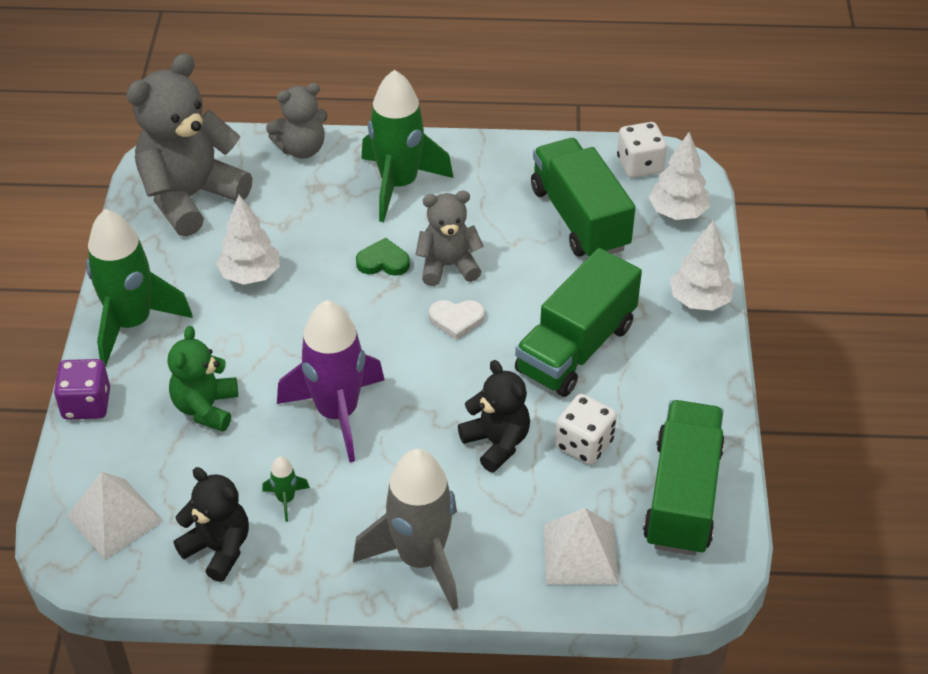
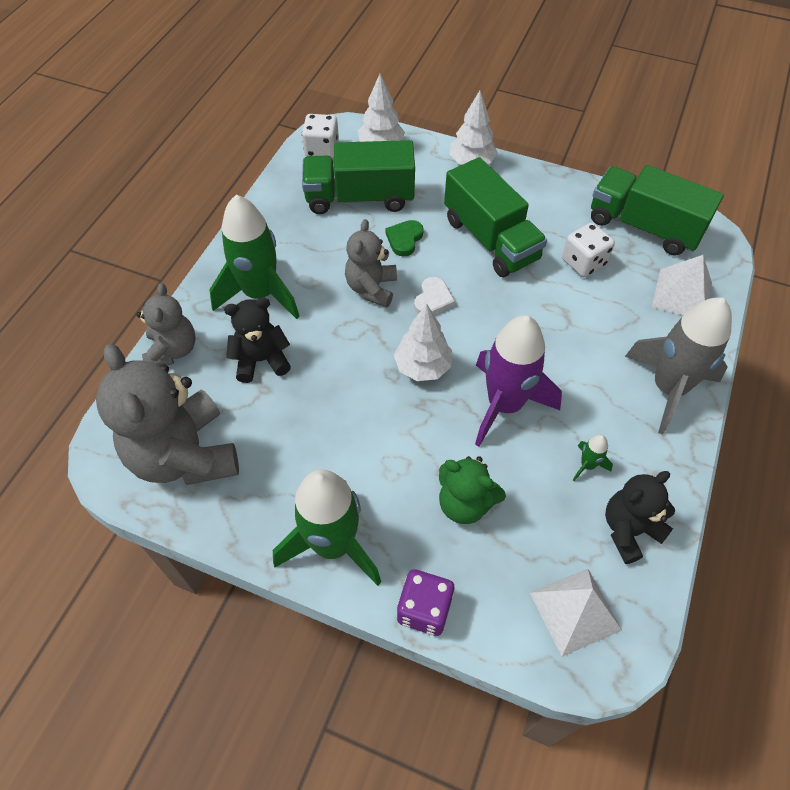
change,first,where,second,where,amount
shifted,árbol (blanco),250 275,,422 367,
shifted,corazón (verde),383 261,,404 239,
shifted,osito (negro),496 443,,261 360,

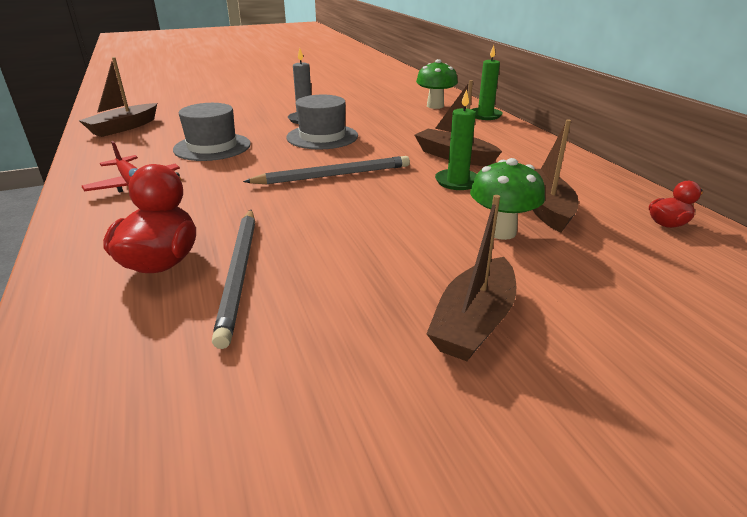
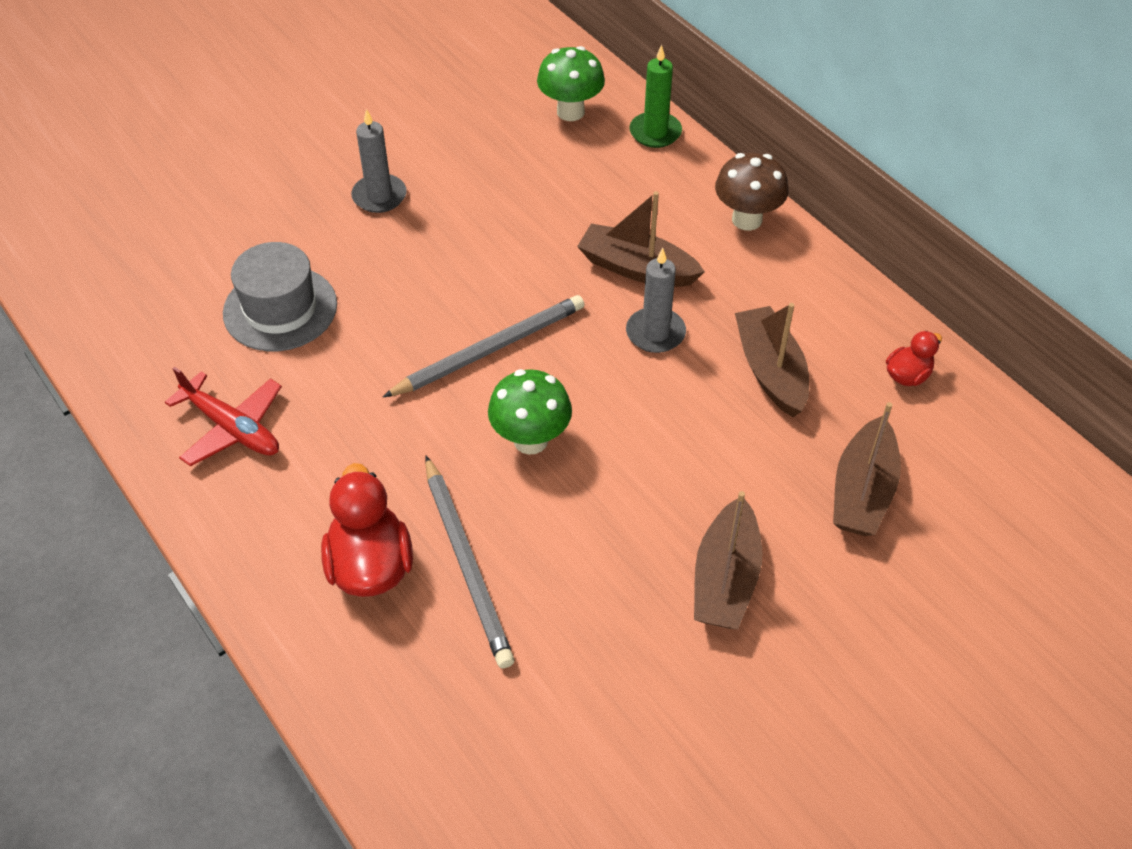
change,first,where,second,where,amount
shifted,barco (marrón),123 128,,862 491,
repainted,vela (verde),457 182,vela (gris),655 333,
gone,sombrero (gris),322 137,,,
shifted,seta (verde),501 232,,530 440,
new,,,seta (marrón),747 219,

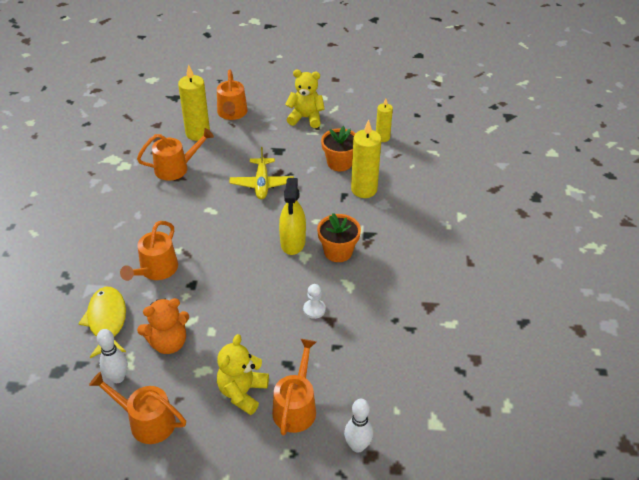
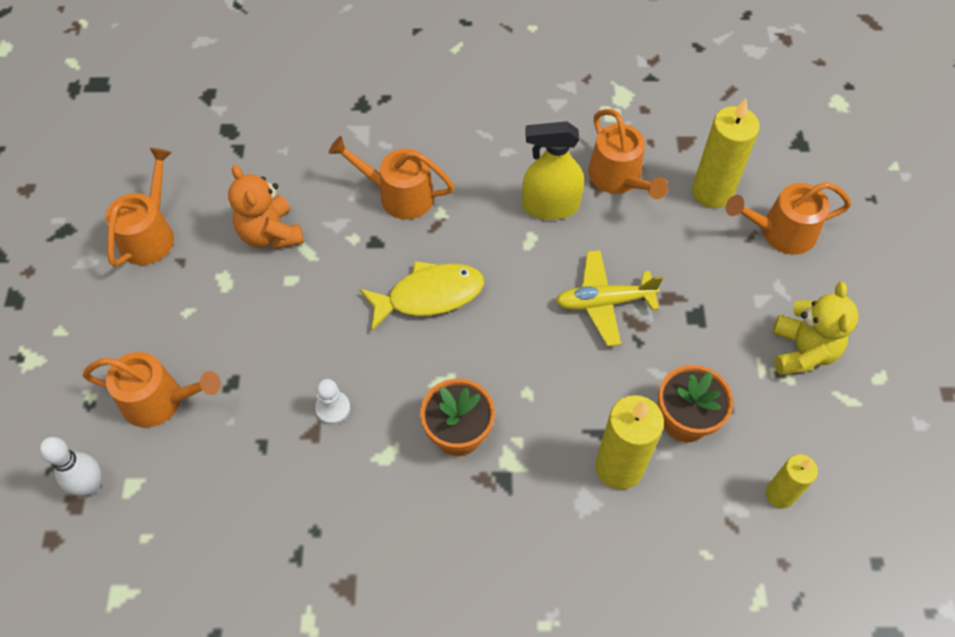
change,first,where,second,where,amount
shifted,pulverizador (amarillo),293 242,,550 206,
shifted,pez (amarillo),107 321,,429 295,
gone,bolo (blanco),118 378,,,
gone,osito (amarillo),242 392,,,

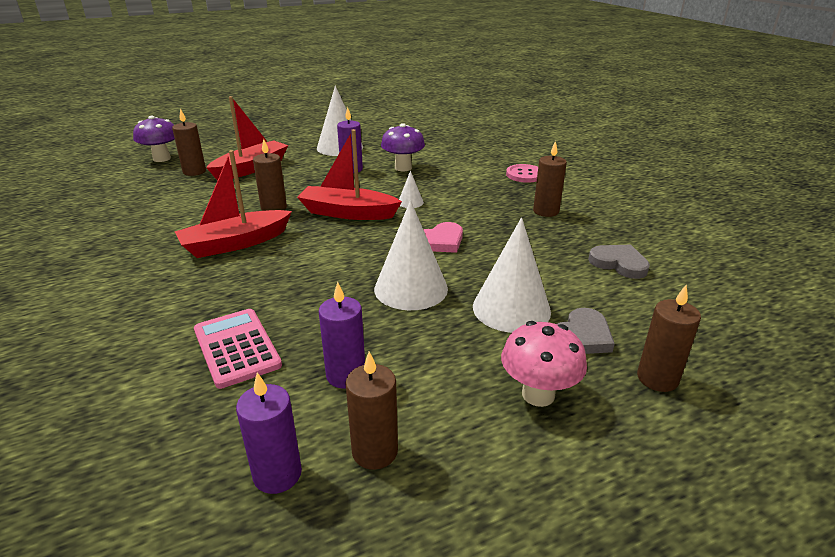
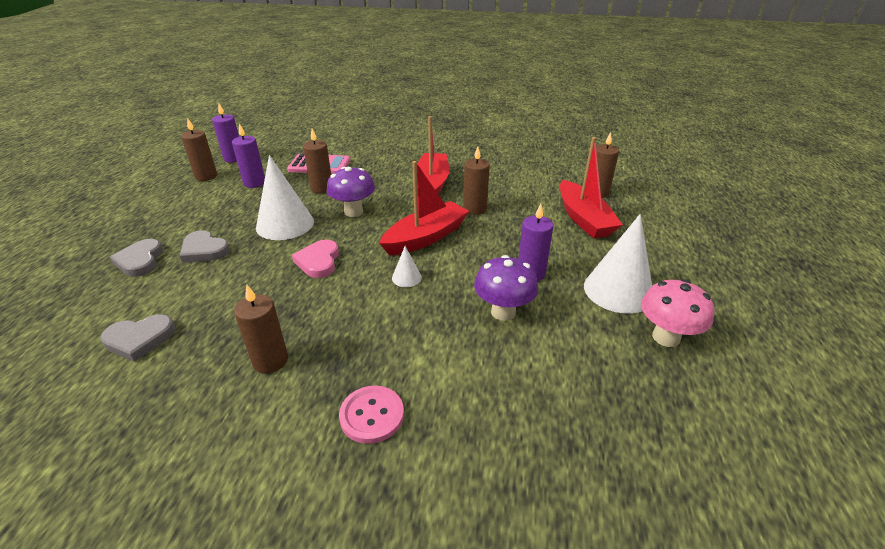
change,first,where,second,where,amount
shifted,seta (morado),162 159,,353 212,
swapped,cono (blanco),511 308,corazón (gris),204 250,
shifted,vela (marrón),657 378,,322 188,
shifted,seta (rosa),538 394,,666 337,

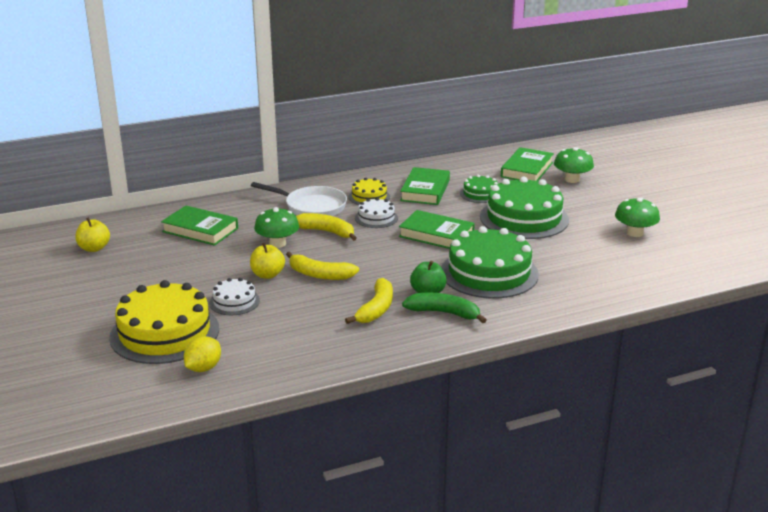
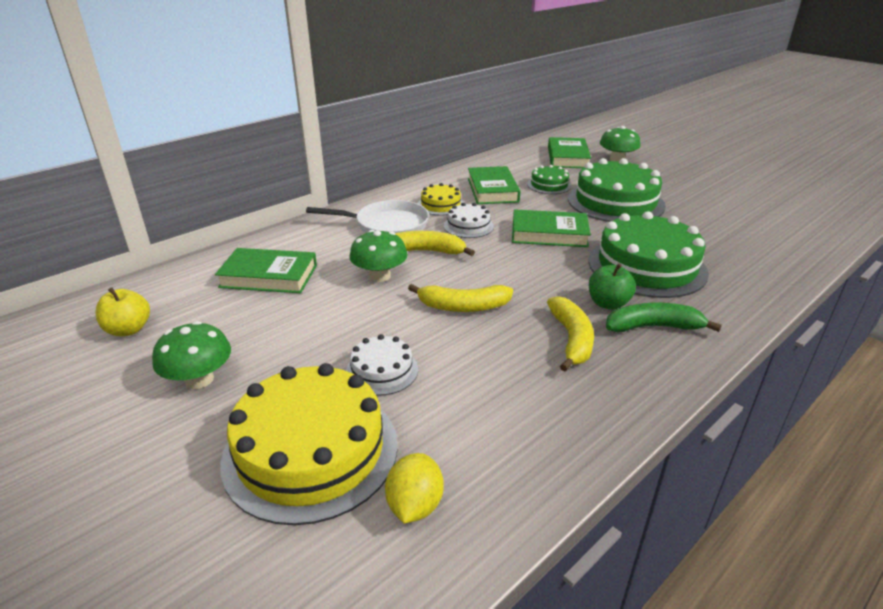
change,first,where,second,where,amount
shifted,seta (verde),635 233,,199 379,
gone,manzana (amarillo),267 275,,,

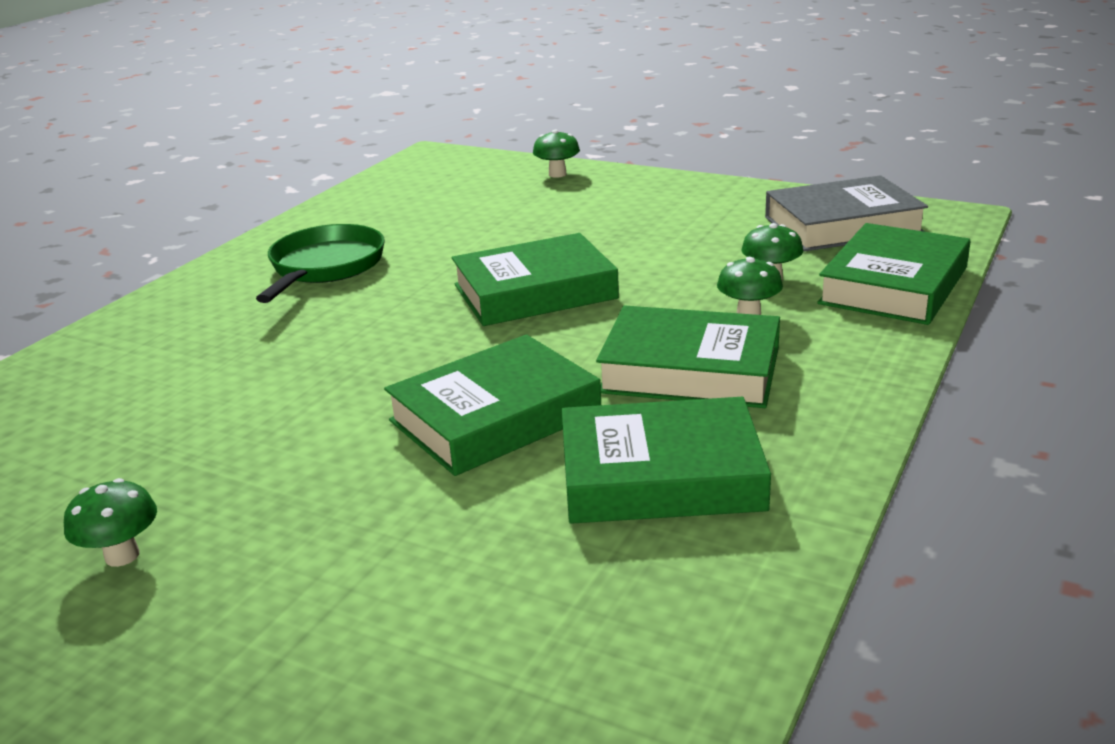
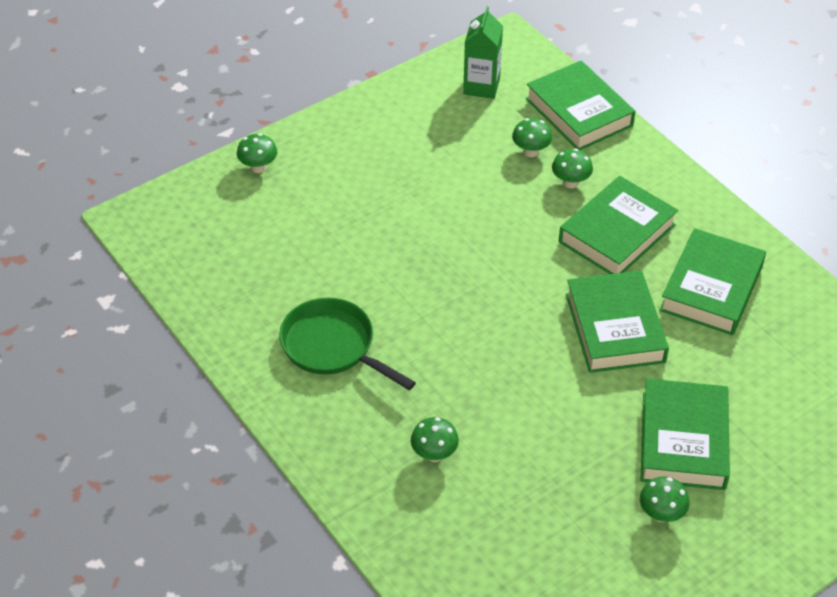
change,first,where,second,where,amount
swapped,libro (gris),842 225,cartón de leche (verde),481 86,
shifted,libro (verde),535 291,,683 440,
new,,,seta (verde),434 454,

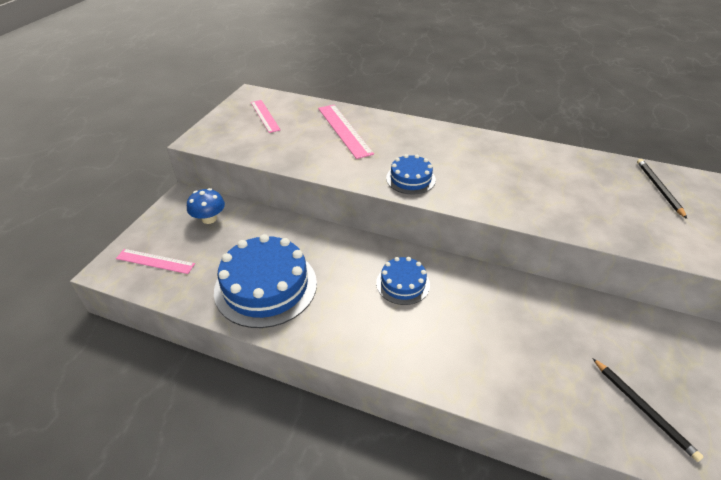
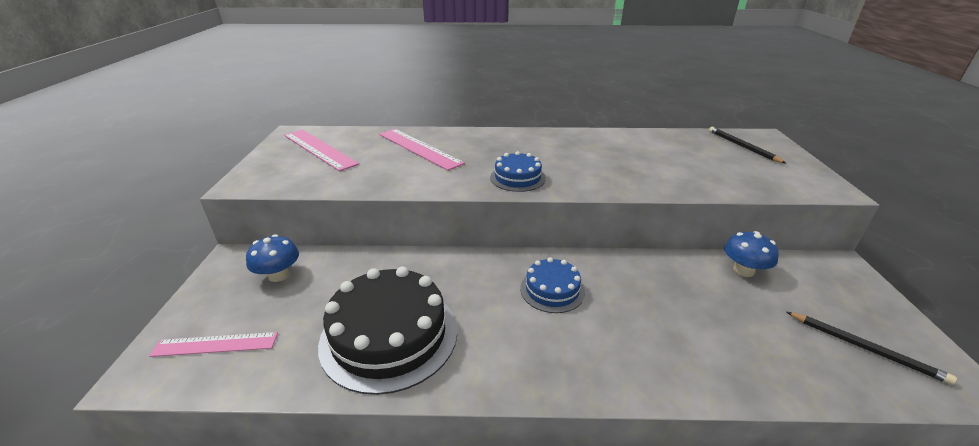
change,first,where,second,where,amount
scaled,regla (rosa),265 116,,319 149,x1.51
repainted,tarta (azul),266 286,tarta (negro),389 335,
new,,,seta (azul),743 270,

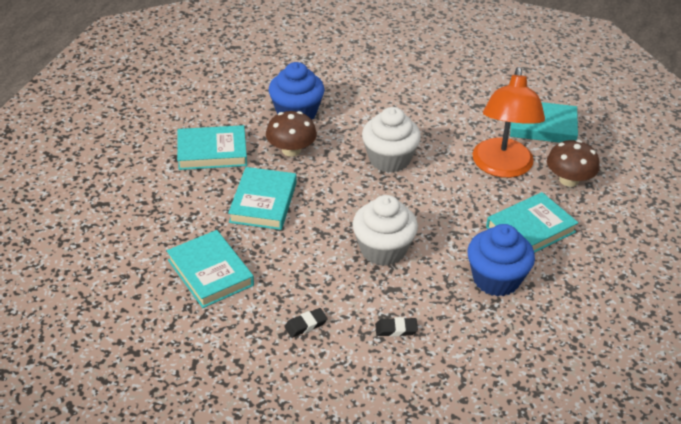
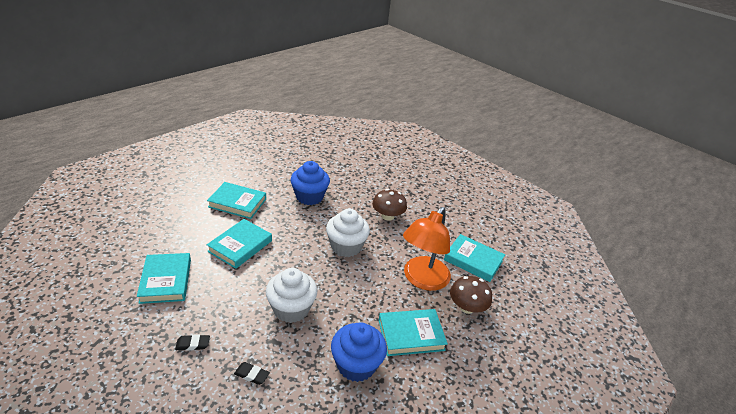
change,first,where,second,where,amount
shifted,seta (marrón),291 150,,387 216,

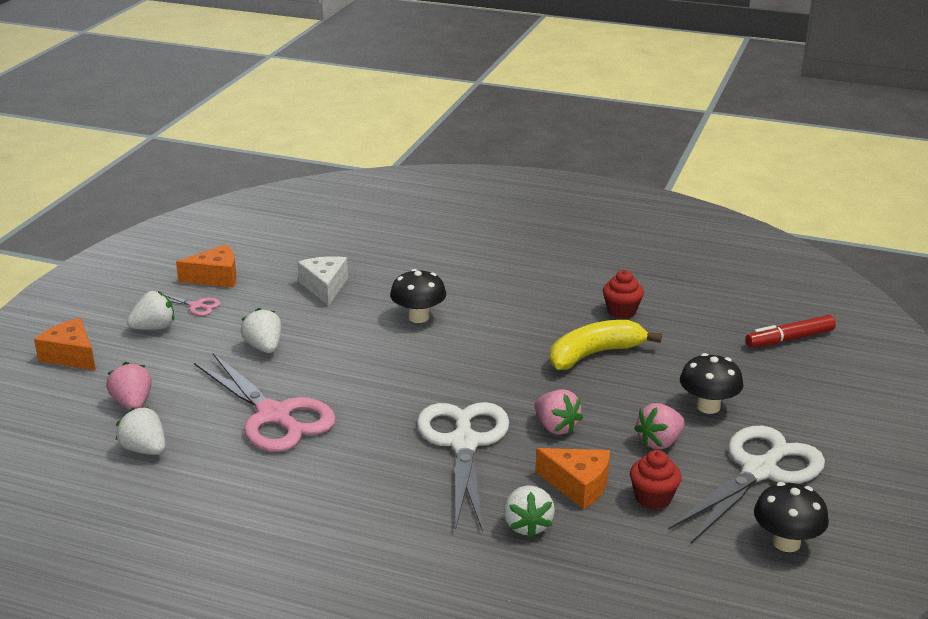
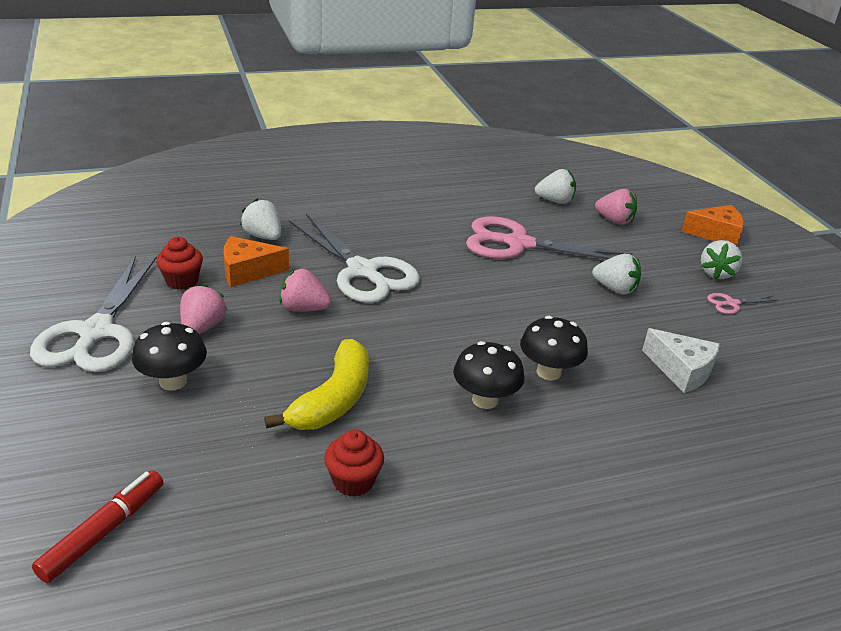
change,first,where,second,where,amount
gone,queso (naranja),215 277,,,
shifted,seta (negro),786 543,,485 400,

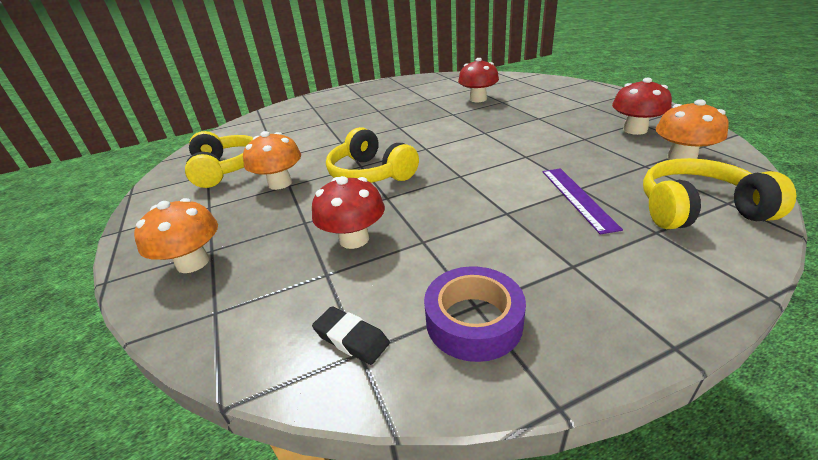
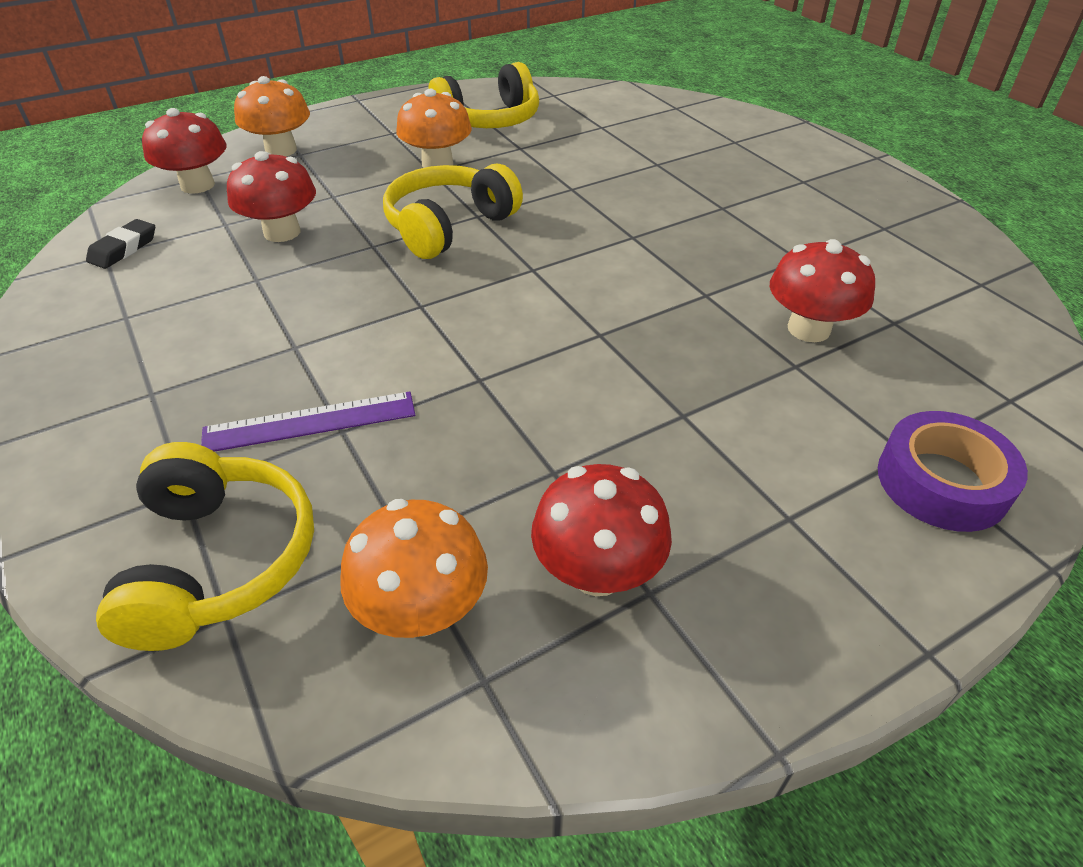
change,first,where,second,where,amount
shifted,cinta adhesiva (morado),473 321,,942 482,
new,,,seta (rojo),197 185,

